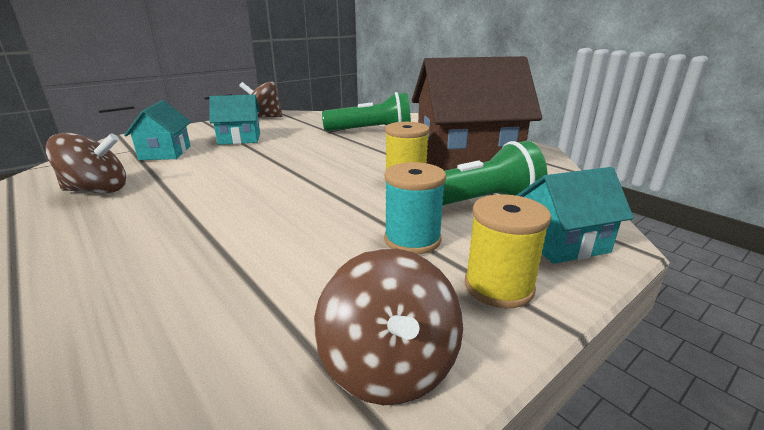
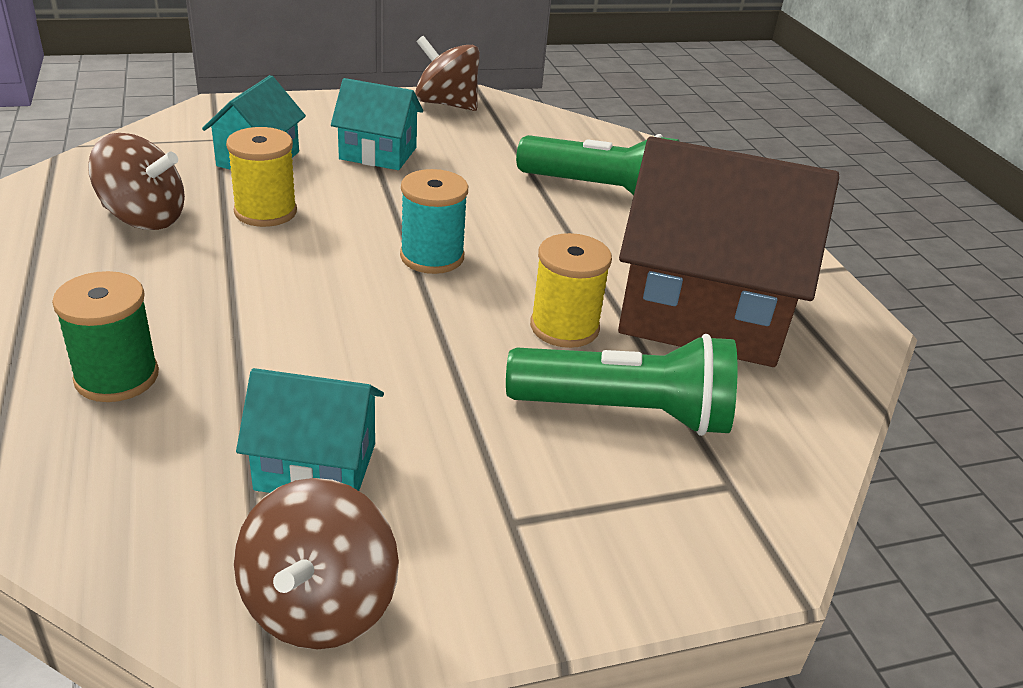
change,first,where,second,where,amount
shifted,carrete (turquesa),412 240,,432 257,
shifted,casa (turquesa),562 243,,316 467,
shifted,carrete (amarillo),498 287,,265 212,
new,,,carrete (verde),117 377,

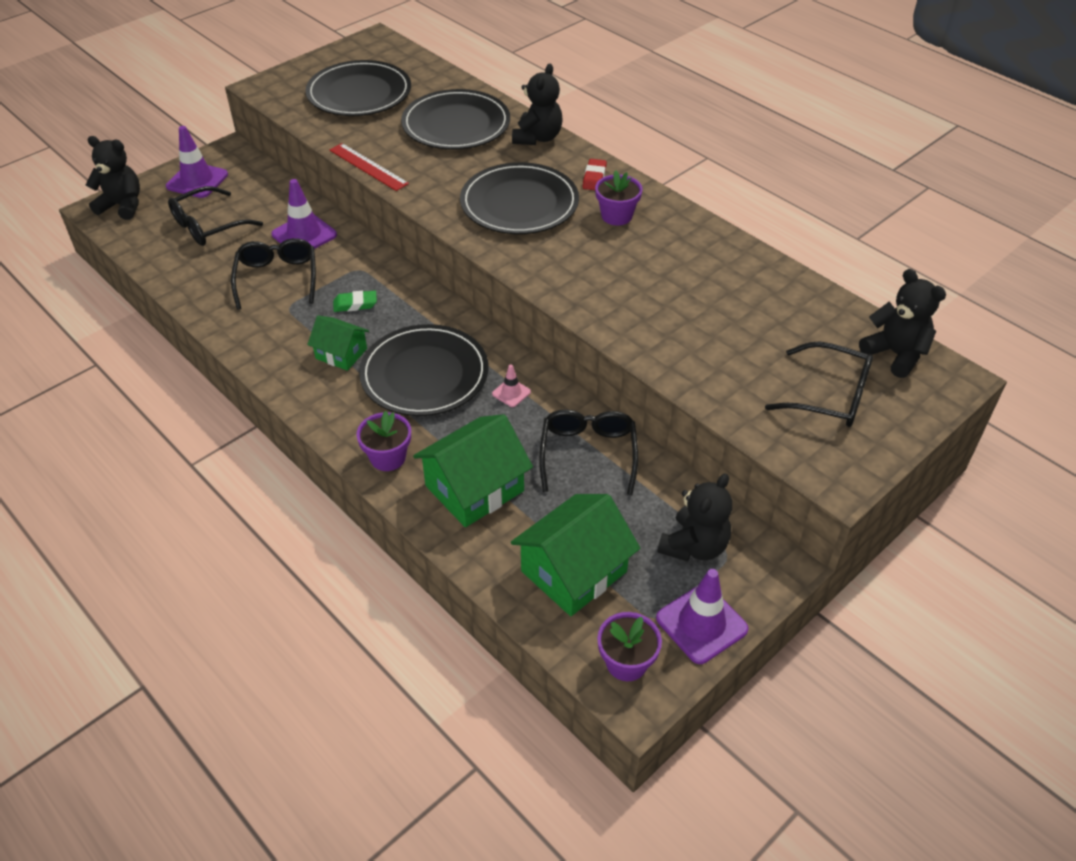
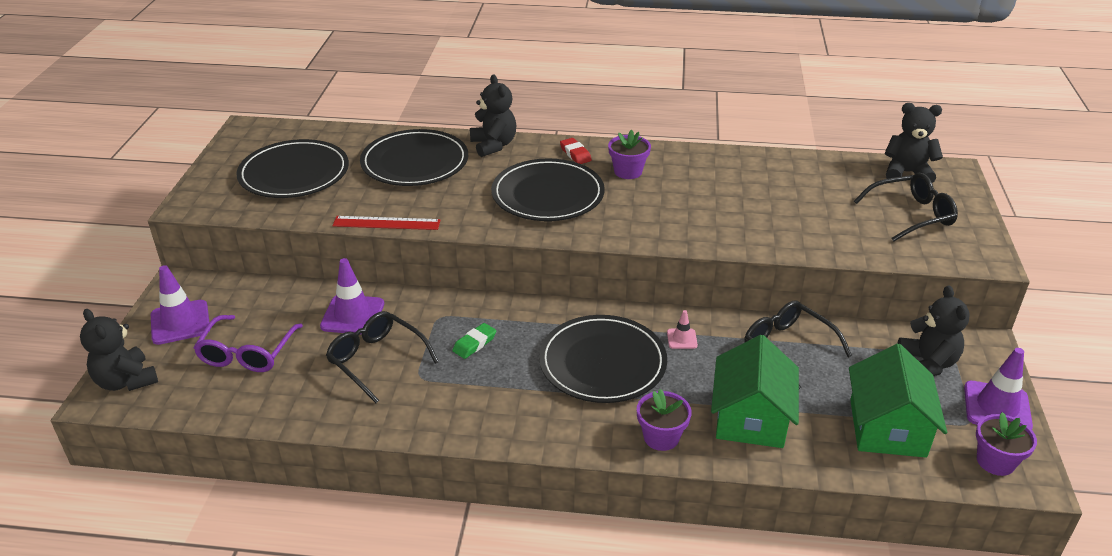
change,first,where,second,where,amount
rotated,osito (negro),122 206,,126 381,105 degrees counterclockwise
repainted,gafas (negro),208 226,gafas (morado),247 353,
gone,casa (verde),341 353,,,

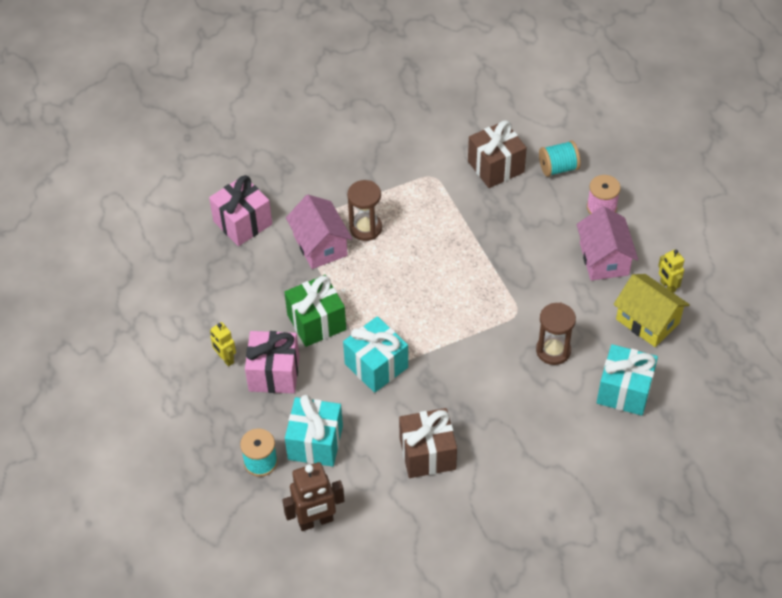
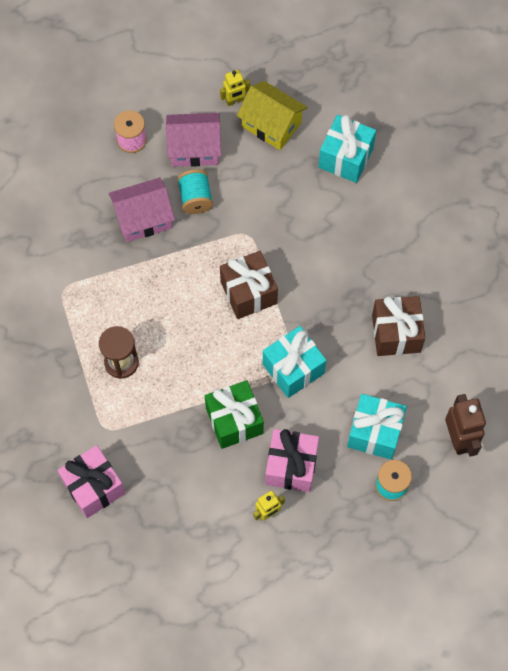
change,first,where,second,where,amount
shifted,regalo (marrón),495 167,,248 292,
shifted,carrete (turquesa),558 168,,195 198,
shifted,casa (rosa),320 245,,143 218,
rotated,casa (amarillo),647 321,,271 125,75 degrees clockwise
gone,reloj de arena (marrón),553 350,,,

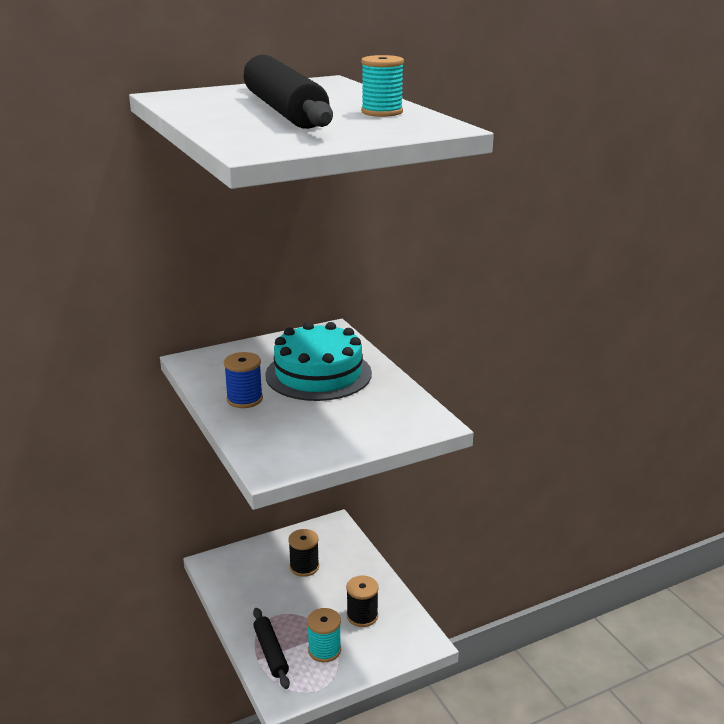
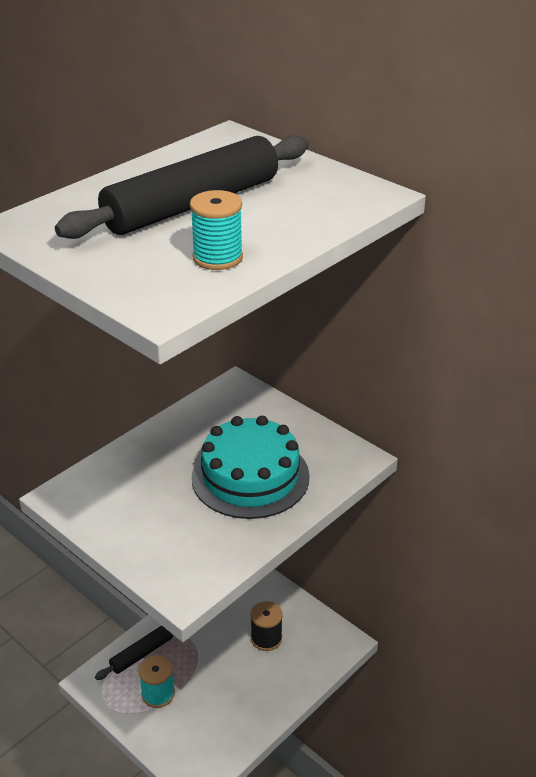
change,first,where,second,where,amount
gone,carrete (azul),244 399,,,
gone,carrete (negro),362 616,,,

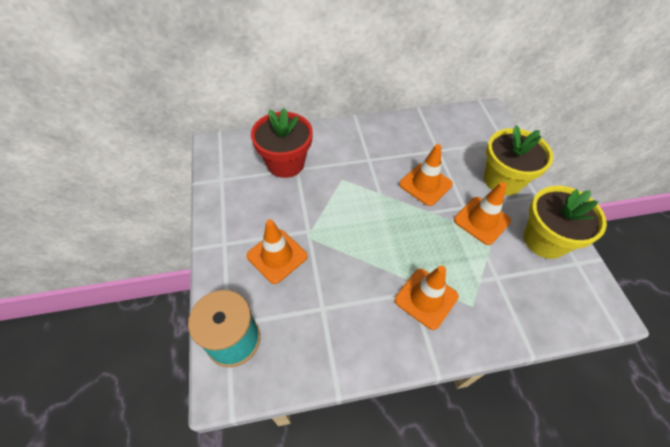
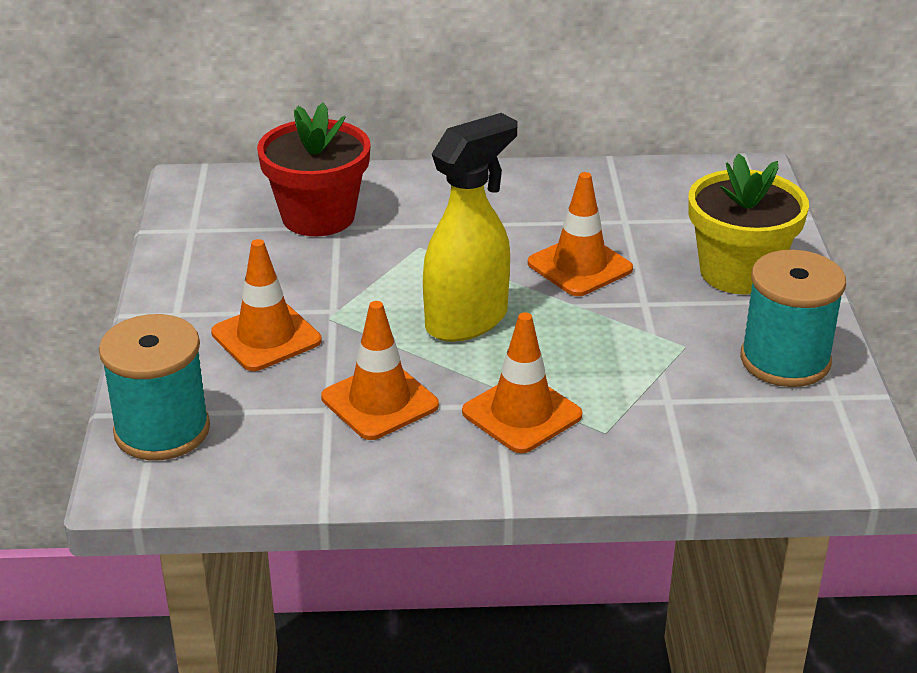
change,first,where,second,where,amount
shifted,cono de tráfico (naranja),482 220,,379 401,
swapped,maceta (amarillo),545 240,carrete (turquesa),785 360,
new,,,pulverizador (amarillo),467 320,

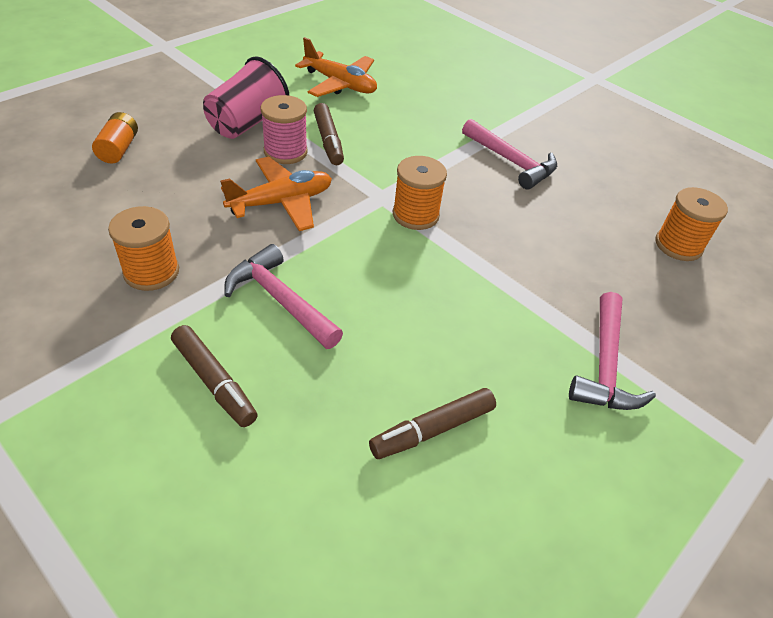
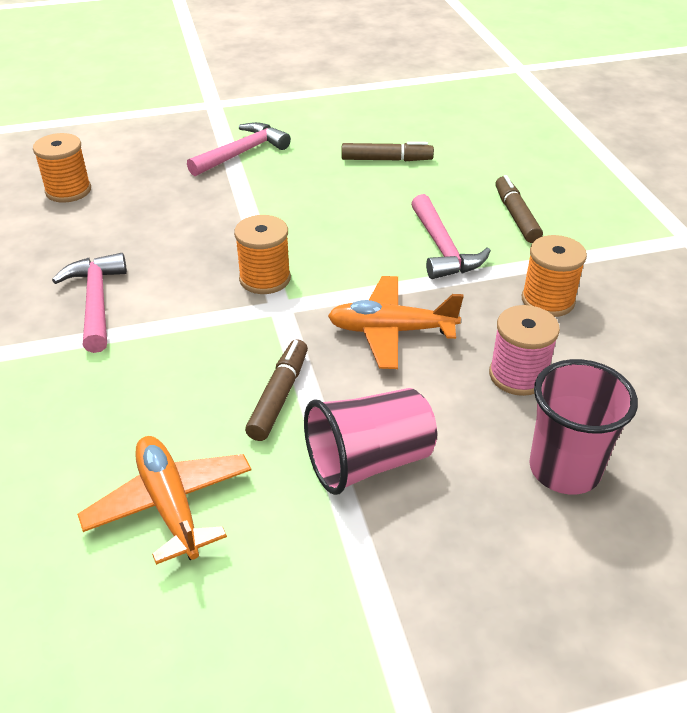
change,first,where,second,where,amount
shifted,carrete (rosa),285 152,,518 375,
swapped,pila (naranja),119 149,vaso (rosa),564 469,

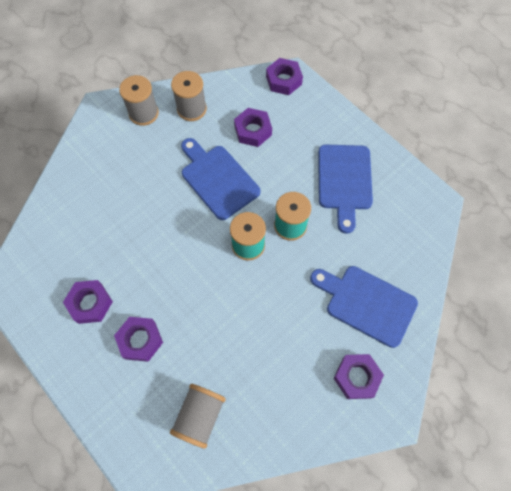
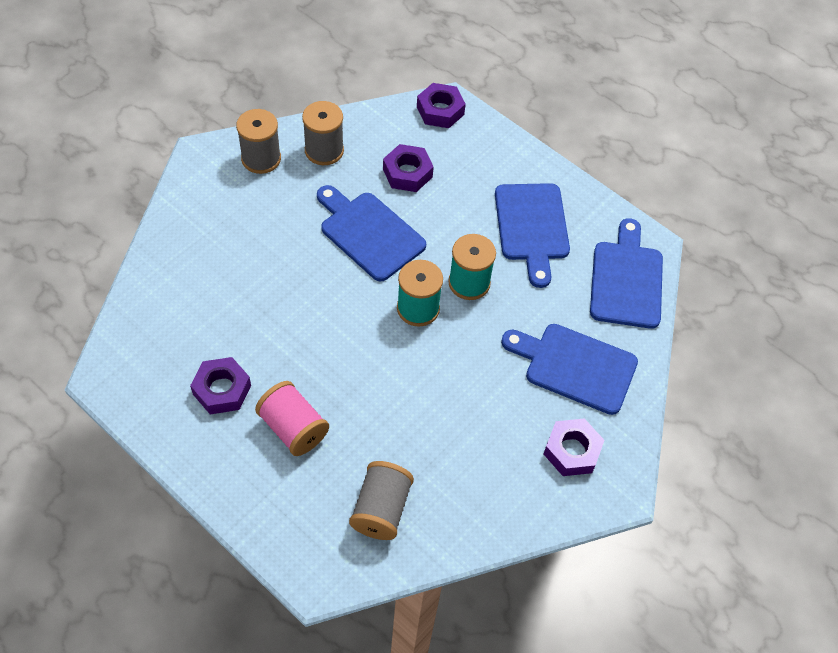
change,first,where,second,where,amount
swapped,tuerca (morado),140 340,carrete (rosa),293 428,
new,,,tabla de cortar (azul),626 280,

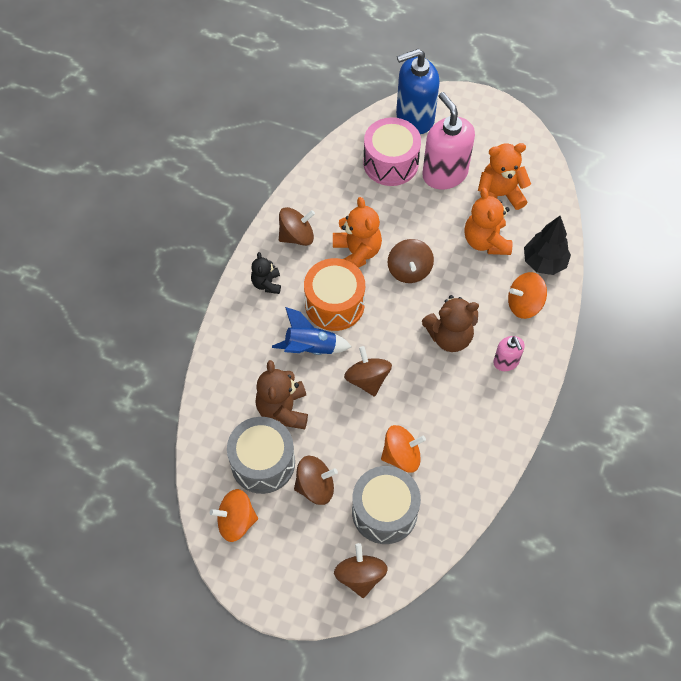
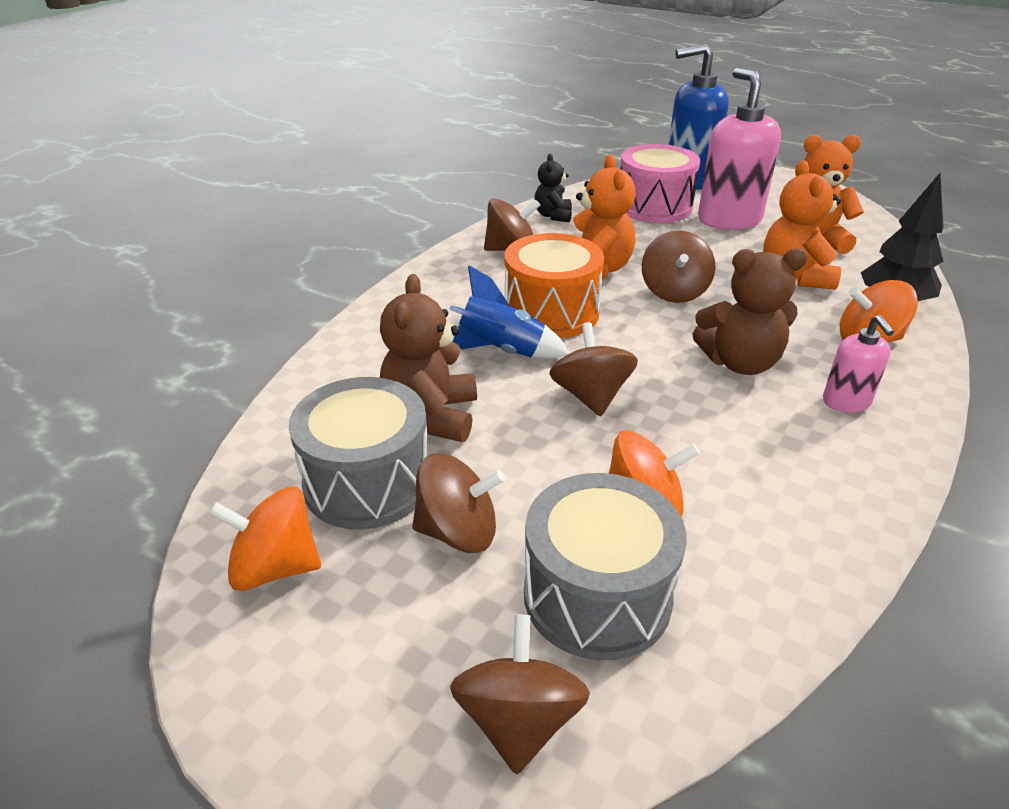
change,first,where,second,where,amount
shifted,osito (negro),267 284,,553 216,

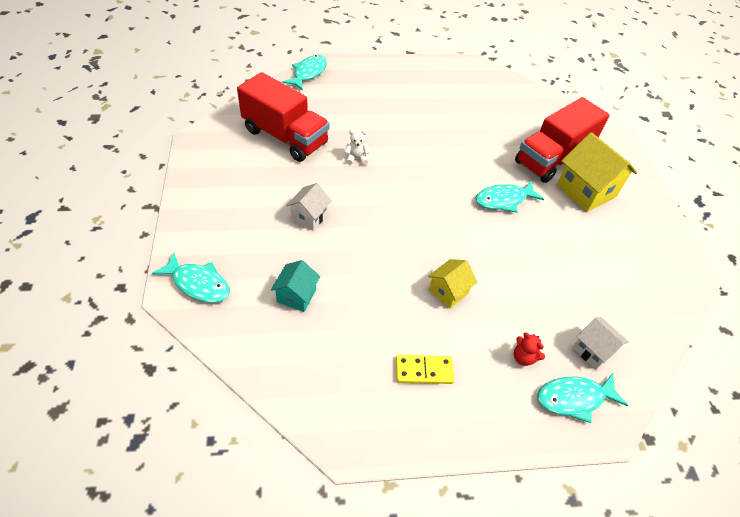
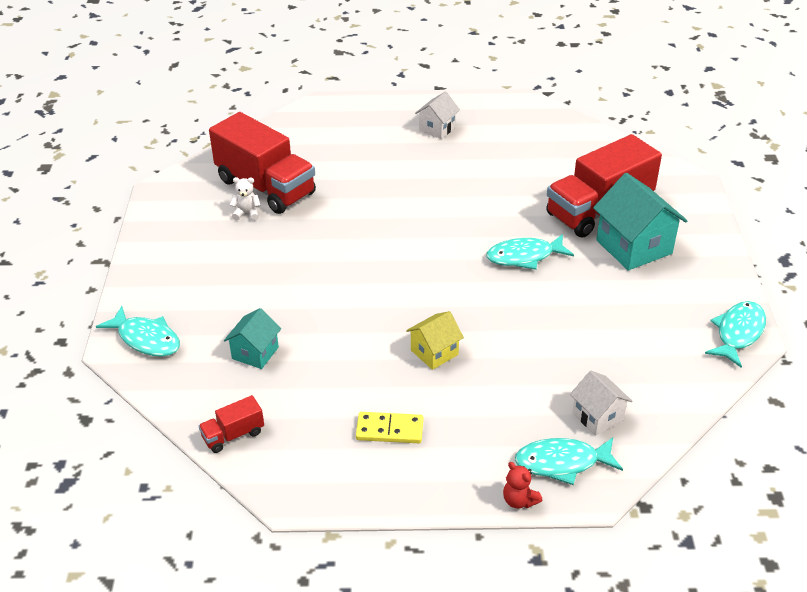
change,first,where,second,where,amount
shifted,pez (turquesa),308 73,,738 333,
shifted,osito (blanco),356 158,,247 213,
repainted,casa (amarillo),586 191,casa (turquesa),634 247,
shifted,casa (blanco),309 217,,437 129,
shifted,osito (rojo),523 357,,519 500,
new,,,camión (rojo),233 435,

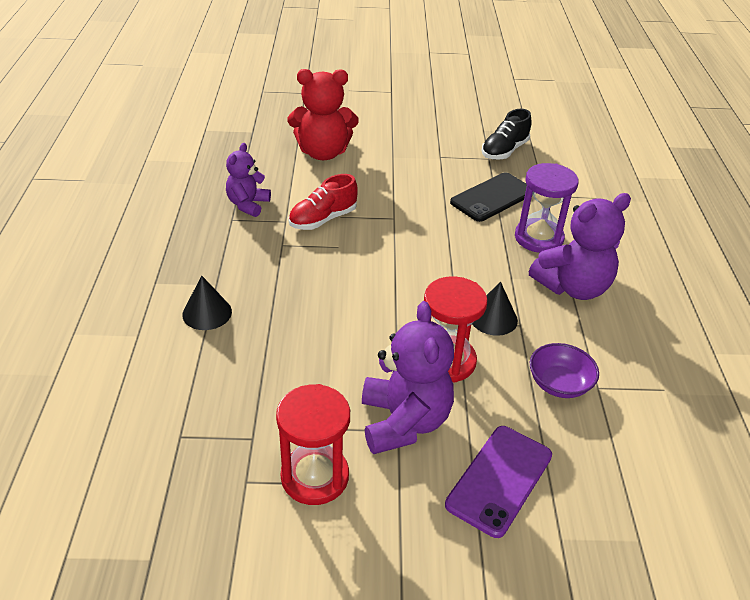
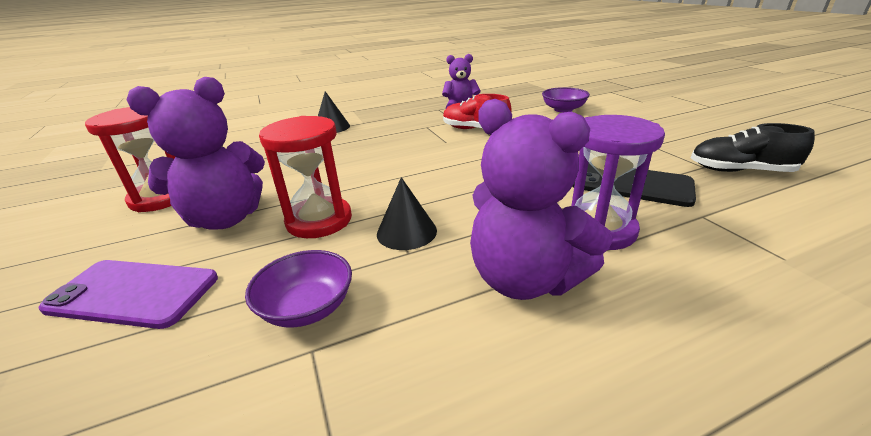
change,first,where,second,where,amount
swapped,osito (rojo),323 153,cuenco (morado),563 109,

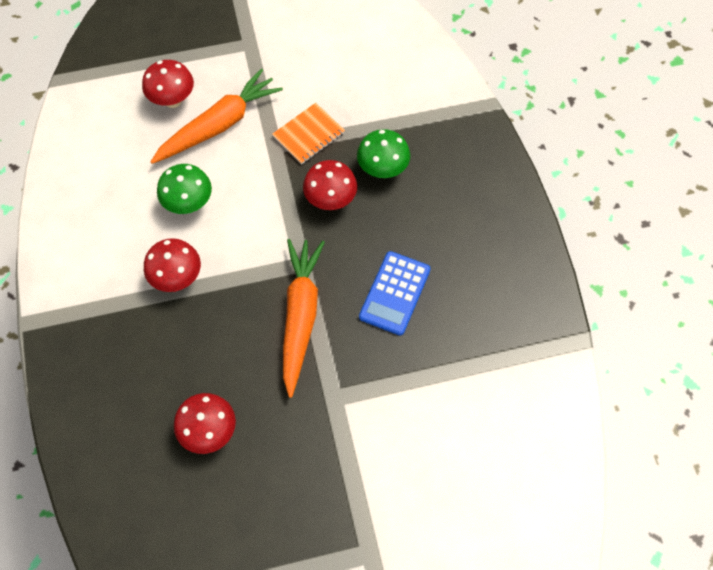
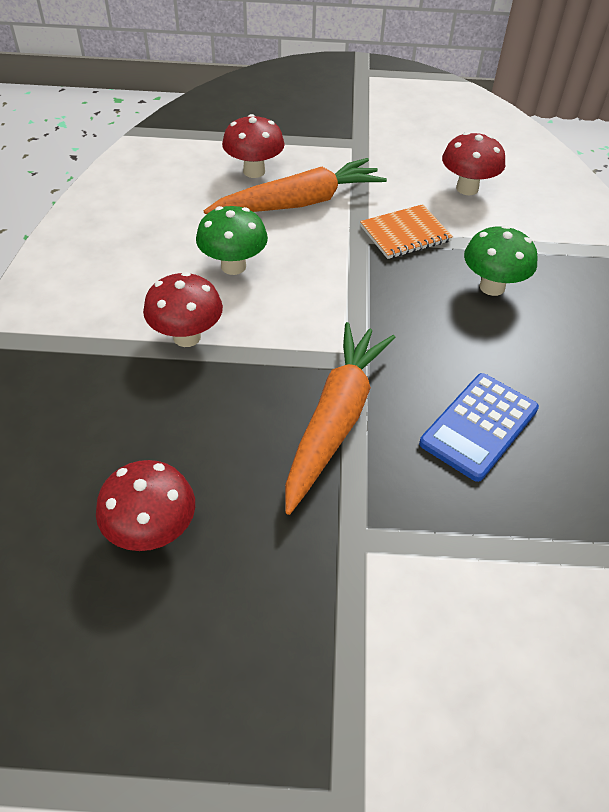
change,first,where,second,where,amount
shifted,seta (rojo),330 200,,467 188,

